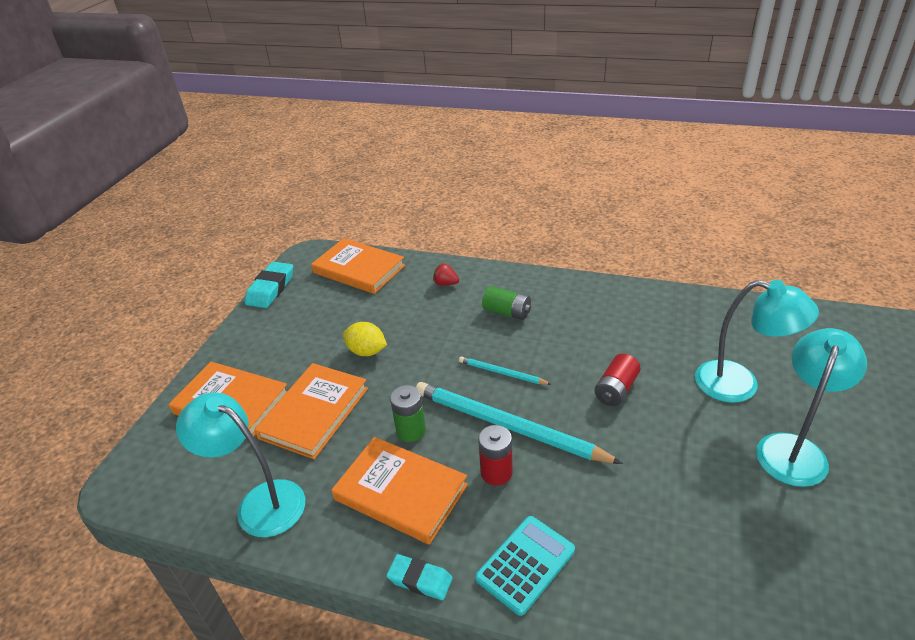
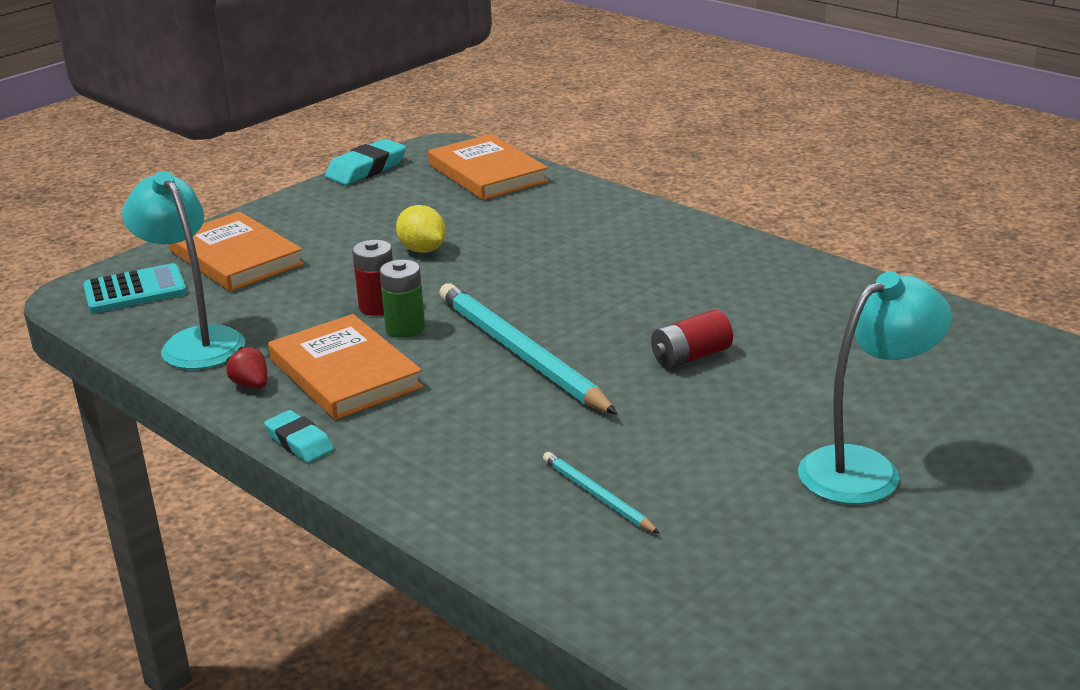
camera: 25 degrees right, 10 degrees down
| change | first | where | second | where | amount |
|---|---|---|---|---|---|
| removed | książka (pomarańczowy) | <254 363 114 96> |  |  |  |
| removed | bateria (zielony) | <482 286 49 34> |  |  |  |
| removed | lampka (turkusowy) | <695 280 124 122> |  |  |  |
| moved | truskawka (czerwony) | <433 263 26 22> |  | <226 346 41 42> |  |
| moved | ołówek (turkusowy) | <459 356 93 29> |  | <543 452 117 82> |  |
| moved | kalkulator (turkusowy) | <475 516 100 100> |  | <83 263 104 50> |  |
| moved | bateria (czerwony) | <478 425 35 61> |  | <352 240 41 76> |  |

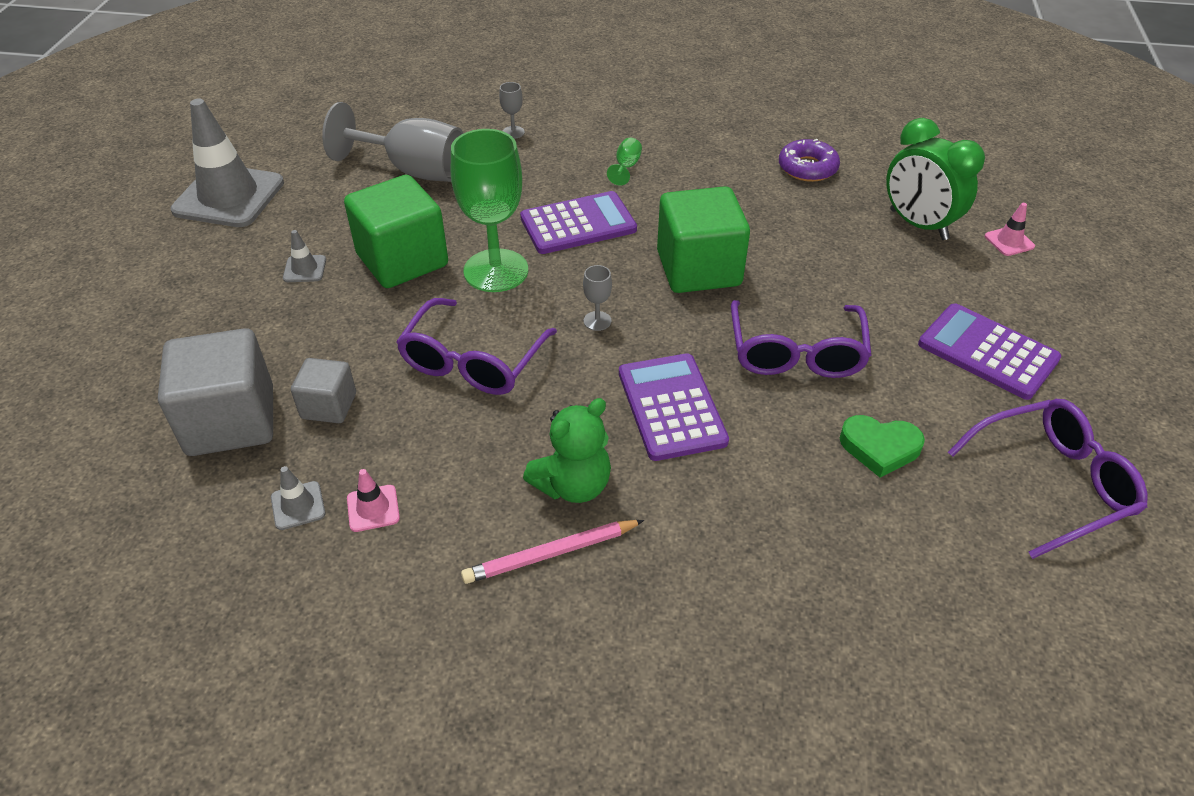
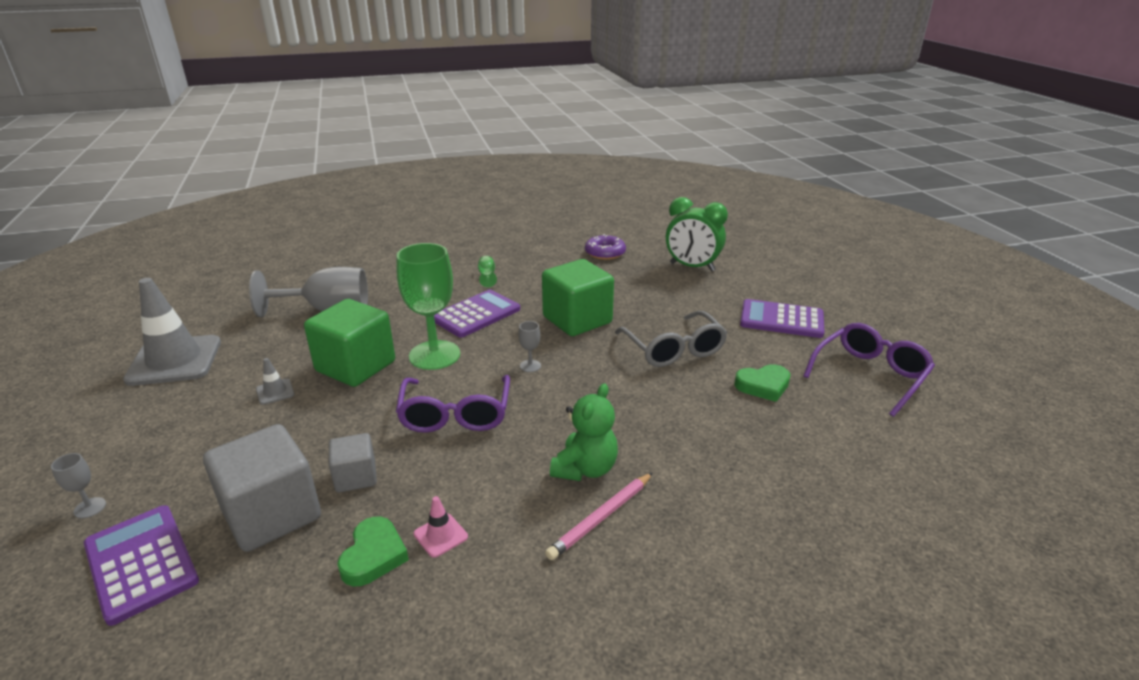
camera: 25 degrees left, 15 degrees down
| change | first | where | second | where | amount |
|---|---|---|---|---|---|
| removed | pachołek (różowy) | <985 203 50 53> |  |  |  |
| moved | kielich (szary) | <499 82 26 57> |  | <51 453 55 66> |  |
| moved | kalkulator (fioletowy) | <619 353 110 108> |  | <84 505 115 121> |  |
| replaced | pachołek (szary) | <271 466 55 64> | serce (zielony) | <337 517 72 70> |  |
| recoloured | okulary (fioletowy) | <731 300 140 78> | okulary (szary) | <615 311 113 56> |  |

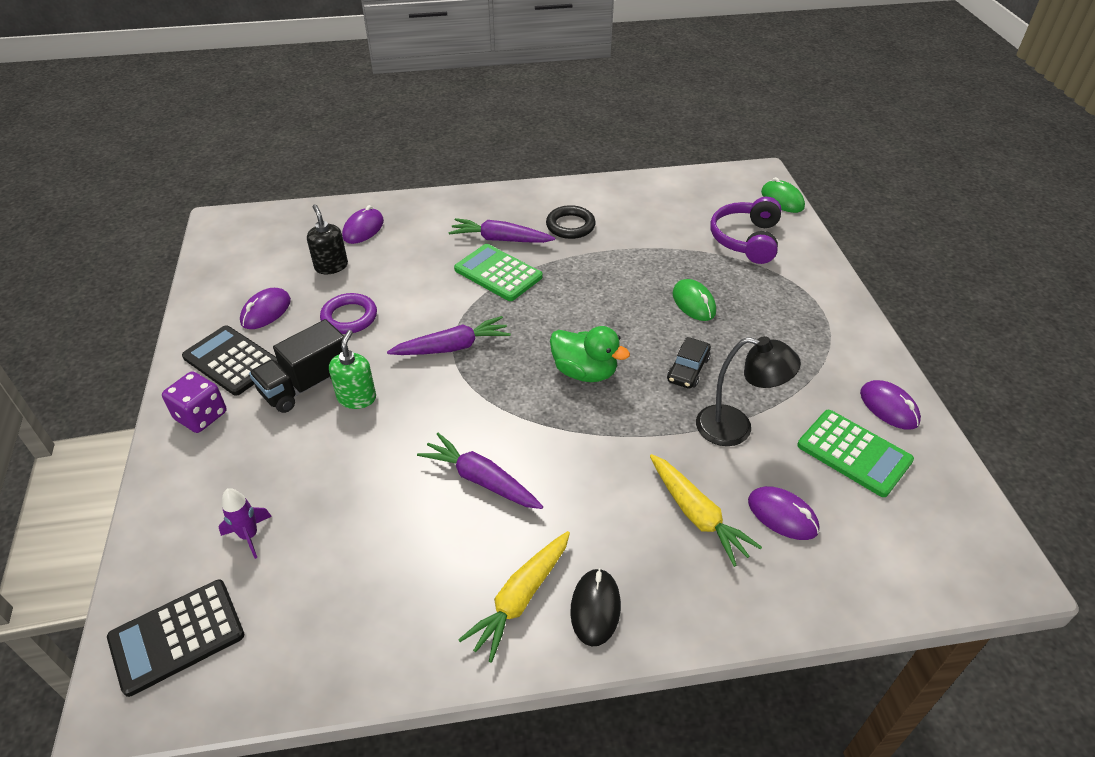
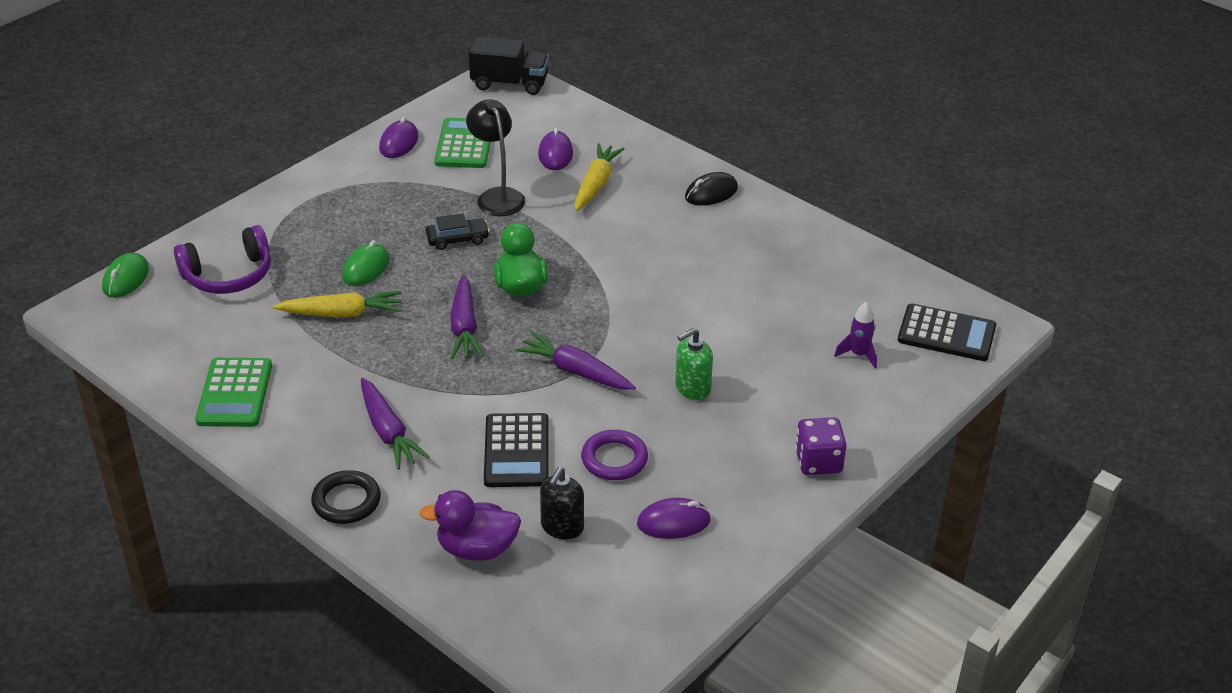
camera: 130 degrees left, 5 degrees down
| change | first | where | second | where | amount |
|---|---|---|---|---|---|
| moved | kalkulator (czarny) | <182 325 96 71> |  | <484 413 65 74> |  |
| moved | ciężarówka (czarny) | <249 319 99 94> |  | <469 37 80 58> |  |
| moved | marchewka (fioletowy) | <417 433 126 76> |  | <450 275 34 84> |  |
| moved | kalkulator (zielony) | <454 244 89 57> |  | <195 358 77 69> |  |
| moved | marchewka (żółty) | <458 531 112 132> |  | <273 291 129 27> |  |
| moved | pierścień (czarny) | <546 205 50 34> |  | <311 470 70 54> |  |
| replaced | myszka (fioletowy) | <342 205 42 39> | kaczka (fioletowy) | <419 490 102 71> |  |

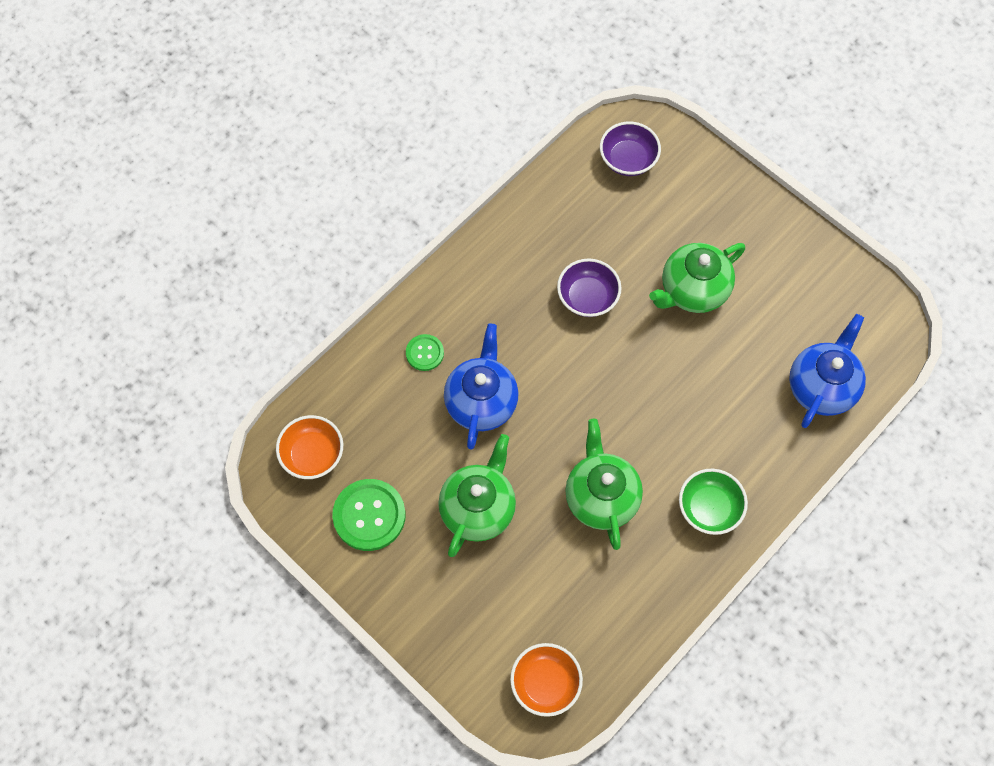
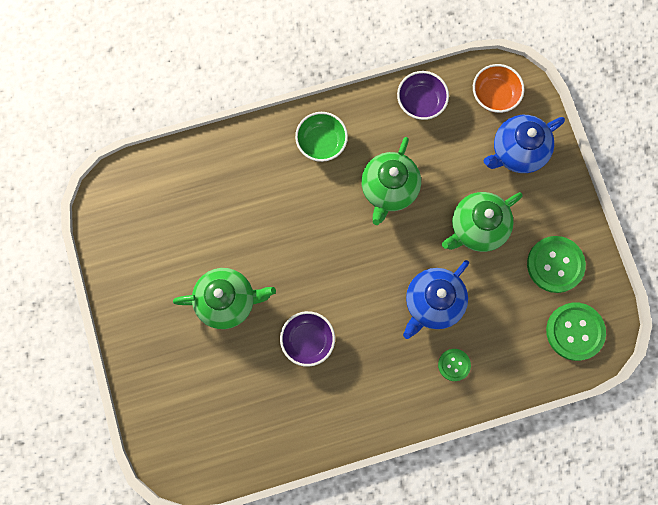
camera: 150 degrees left, 10 degrees up
| change | first | where | second | where | amount |
|---|---|---|---|---|---|
| moved | miska (fioletowy) | <600 121 61 55> |  | <397 71 52 49> |  |
| moved | imbryk (niebieski) | <789 314 77 114> |  | <484 115 81 58> |  |
| replaced | miska (pomarańczowy) | <276 415 67 64> | guzik (zielony) | <546 302 60 59> |  |

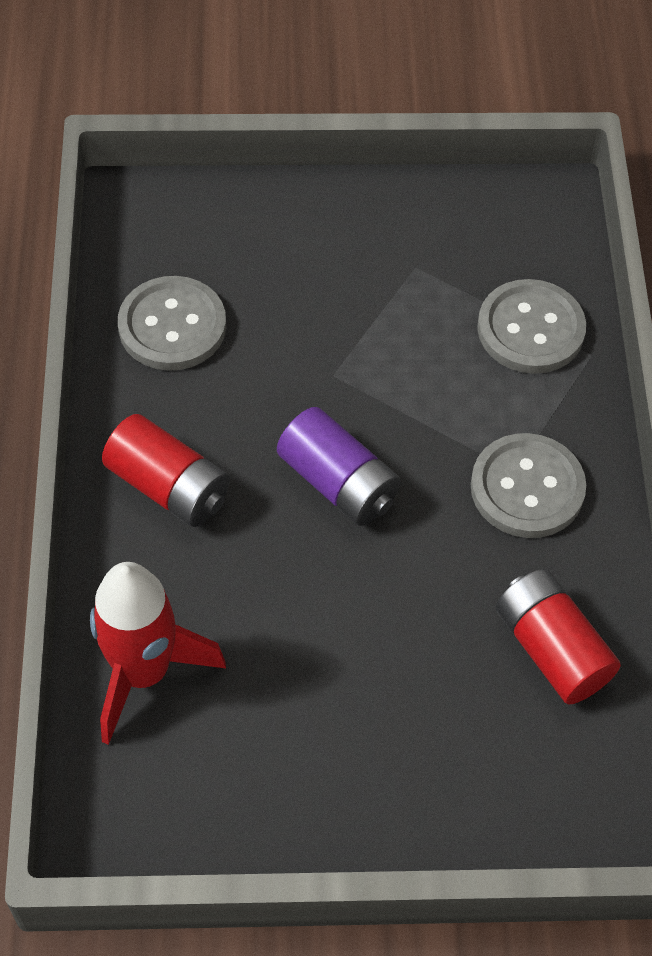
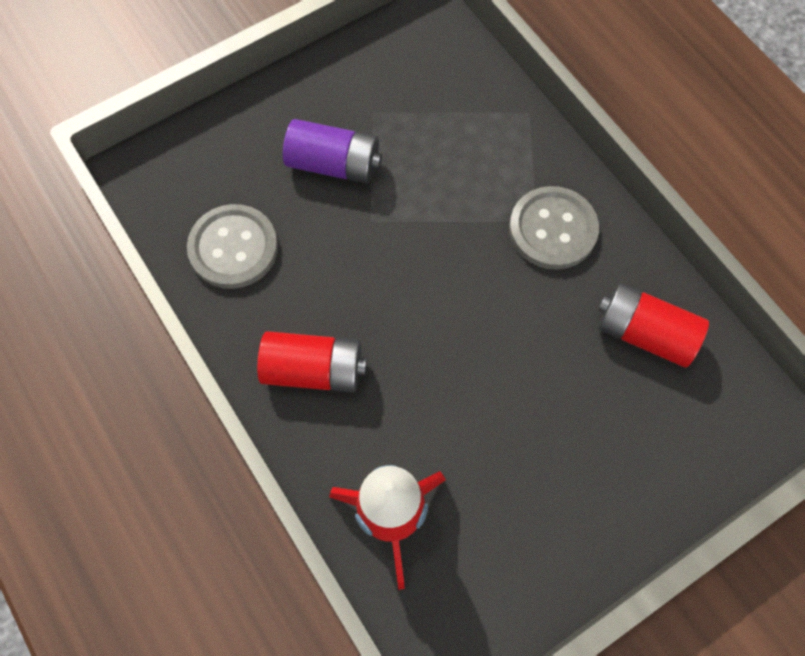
camera: 30 degrees left, 10 degrees up
| change | first | where | second | where | amount |
|---|---|---|---|---|---|
| removed | guzik (szary) | <477 279 109 95> |  |  |  |
| moved | bateria (fioletowy) | <277 407 124 119> |  | <283 119 99 65> |  |

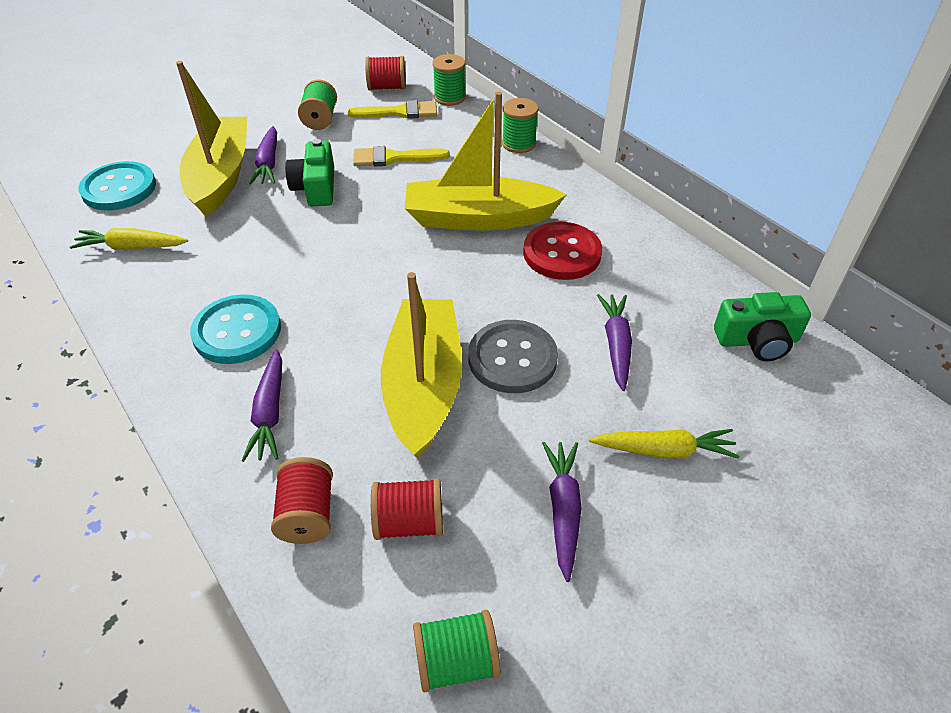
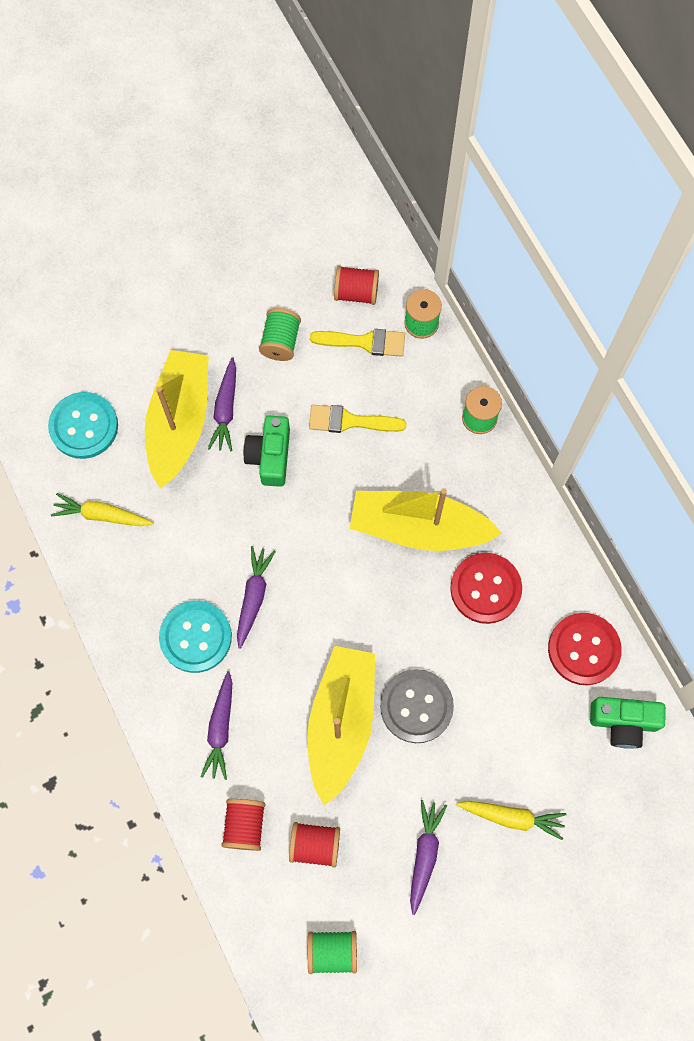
camera: 10 degrees right, 25 degrees up
| change | first | where | second | where | amount |
|---|---|---|---|---|---|
| added |  |  | guzik (czerwony) | <548 613 74 72> |  |
| moved | marchewka (fioletowy) | <597 294 35 97> |  | <237 546 39 103> |  |

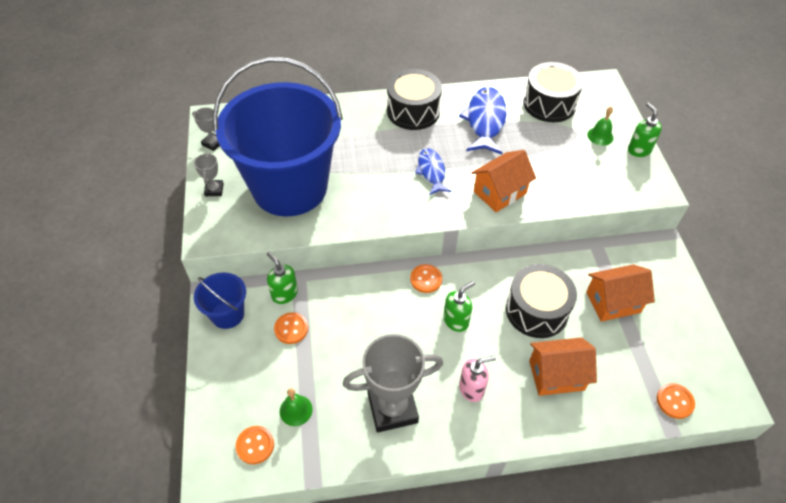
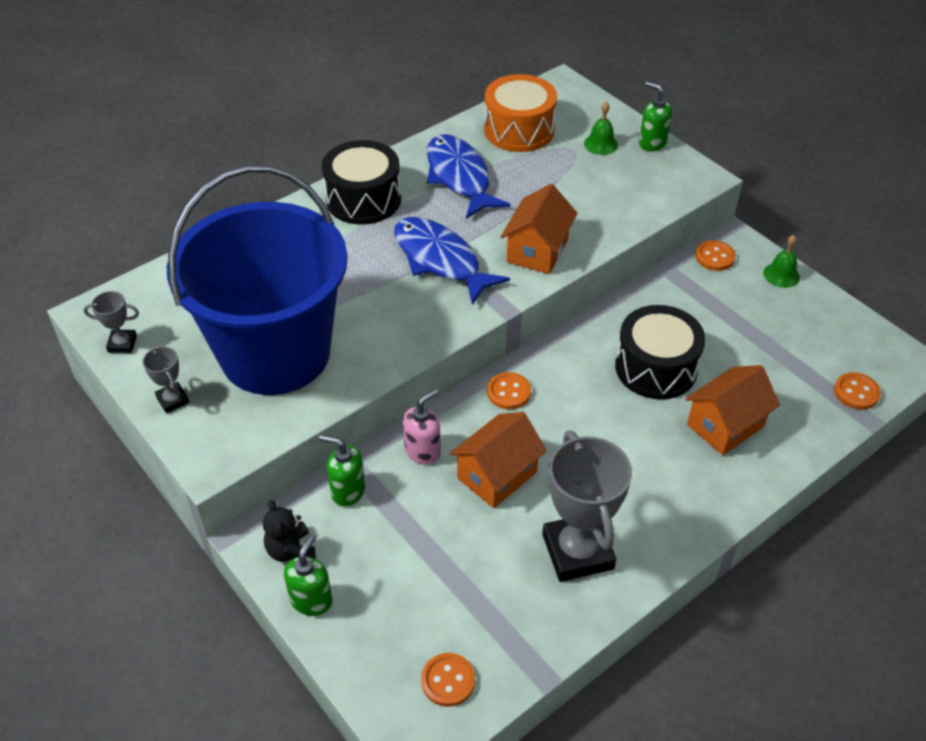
camera: 30 degrees left, 5 degrees down
| change | first | where | second | where | amount |
|---|---|---|---|---|---|
| moved | guzik (pomarańczowy) | <274 312 34 32> |  | <695 240 41 31> |  |
| moved | dzwonek (zielony) | <280 388 33 38> |  | <763 235 37 53> |  |
| moved | dozownik mydła (zielony) | <443 281 32 51> |  | <284 534 49 82> |  |
| moved | dozownik mydła (różowy) | <459 356 37 46> |  | <403 388 38 77> |  |
| moved | domek (pomarańczowy) | <586 264 69 58> |  | <450 412 97 96> |  |
| replaced | wiadro (niebieski) | <194 272 52 57> | miś (czarny) | <263 500 53 62> |  |
| recoloured | bęben (czarny) | <523 62 61 60> | bęben (pomarańczowy) | <484 74 73 78> |  |
| turned | puchar (szary) | <343 334 100 98> |  | <542 431 90 151> | 60 degrees counterclockwise |
| resized | ryba (niebieski) | <415 148 37 47> |  | <394 217 116 88> | x1.62 |

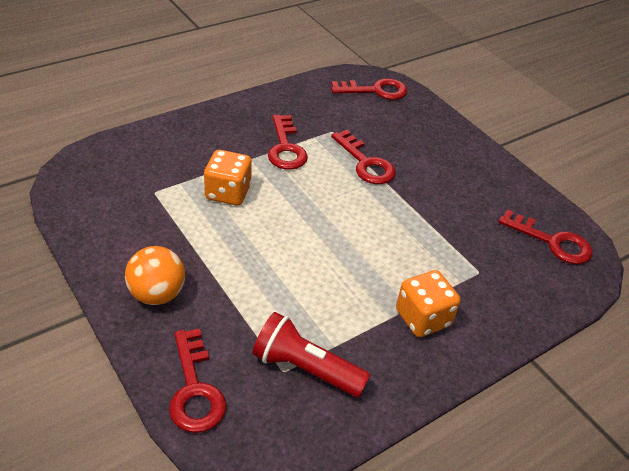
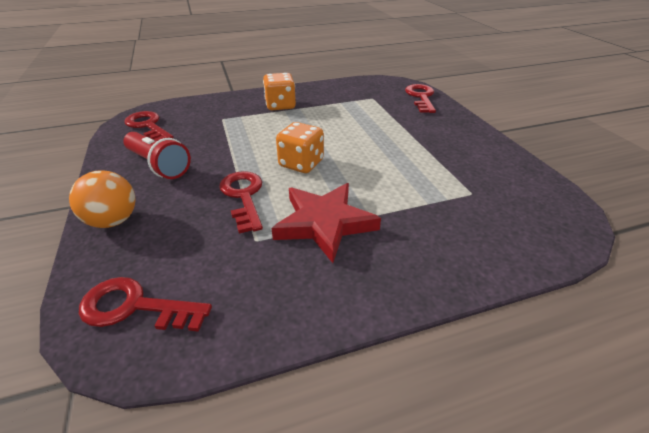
camera: 160 degrees left, 5 degrees down
| change | first | where | second | where | amount |
|---|---|---|---|---|---|
| moved | piłka (pomarańczowy) | <125 246 60 59> |  | <69 170 67 58> |  |
| moved | kostka do gry (pomarańczowy) | <204 150 48 56> |  | <276 122 48 51> |  |
| moved | latarka (czerwony) | <252 312 118 85> |  | <123 132 68 47> |  |
| replaced | klucz (czerwony) | <268 115 40 55> | gwiazda (czerwony) | <271 183 110 80> |  |

